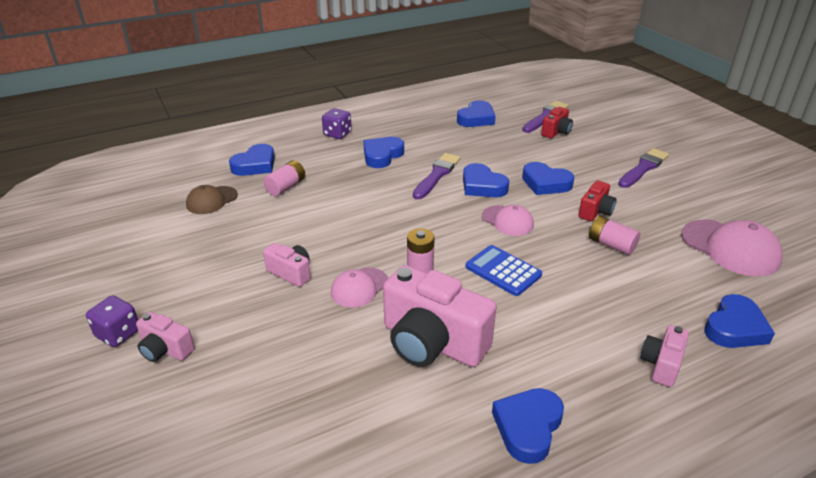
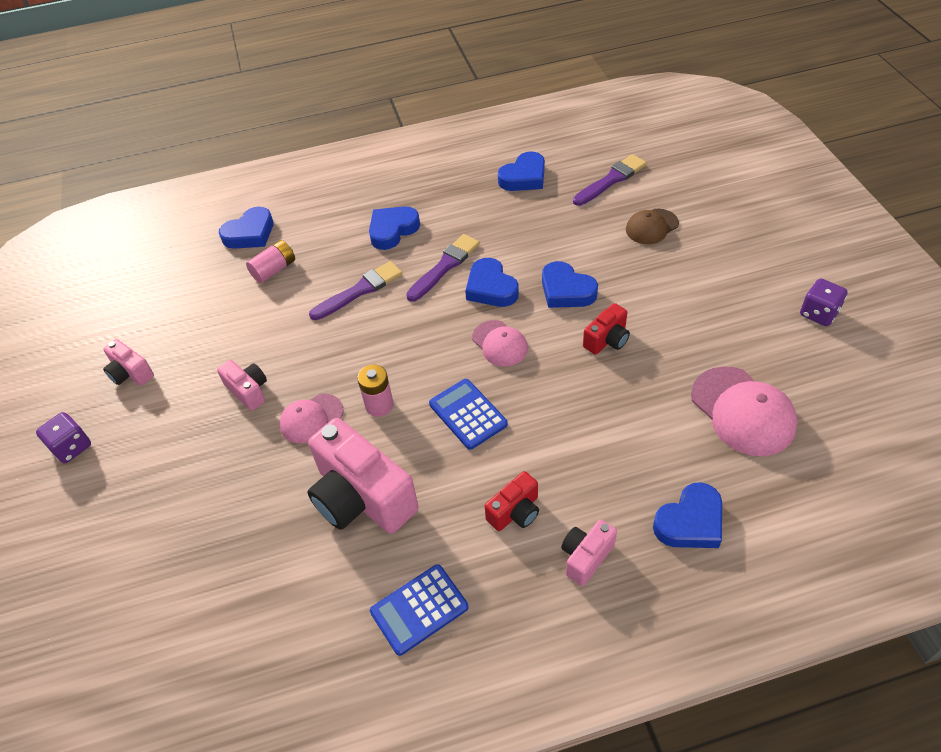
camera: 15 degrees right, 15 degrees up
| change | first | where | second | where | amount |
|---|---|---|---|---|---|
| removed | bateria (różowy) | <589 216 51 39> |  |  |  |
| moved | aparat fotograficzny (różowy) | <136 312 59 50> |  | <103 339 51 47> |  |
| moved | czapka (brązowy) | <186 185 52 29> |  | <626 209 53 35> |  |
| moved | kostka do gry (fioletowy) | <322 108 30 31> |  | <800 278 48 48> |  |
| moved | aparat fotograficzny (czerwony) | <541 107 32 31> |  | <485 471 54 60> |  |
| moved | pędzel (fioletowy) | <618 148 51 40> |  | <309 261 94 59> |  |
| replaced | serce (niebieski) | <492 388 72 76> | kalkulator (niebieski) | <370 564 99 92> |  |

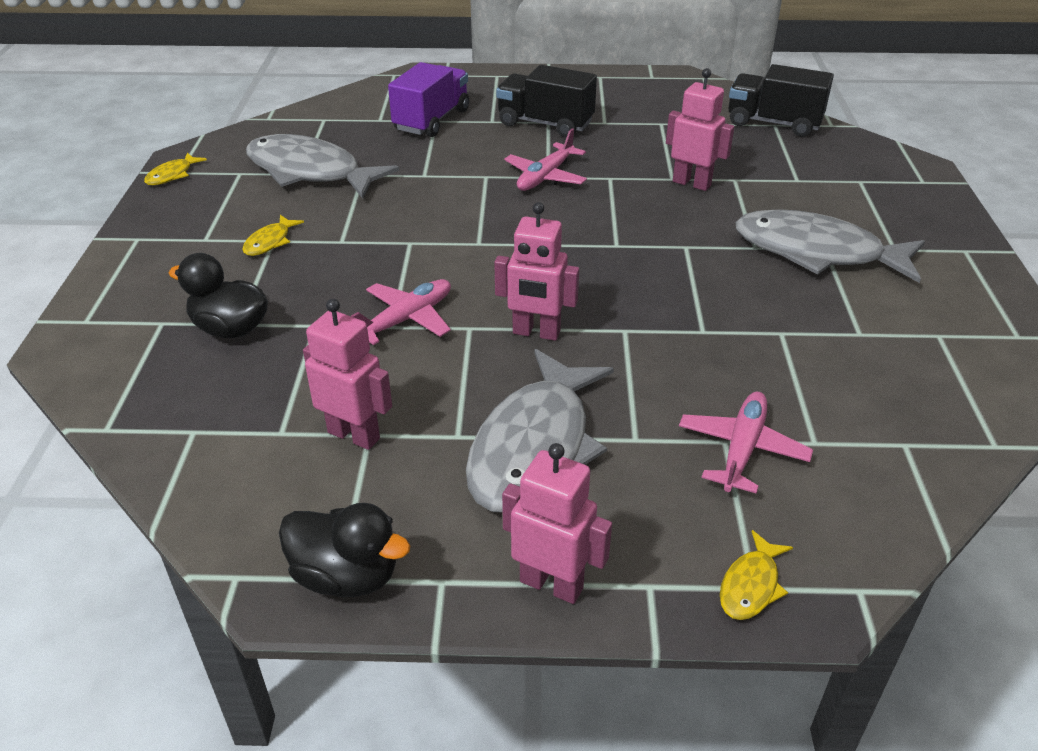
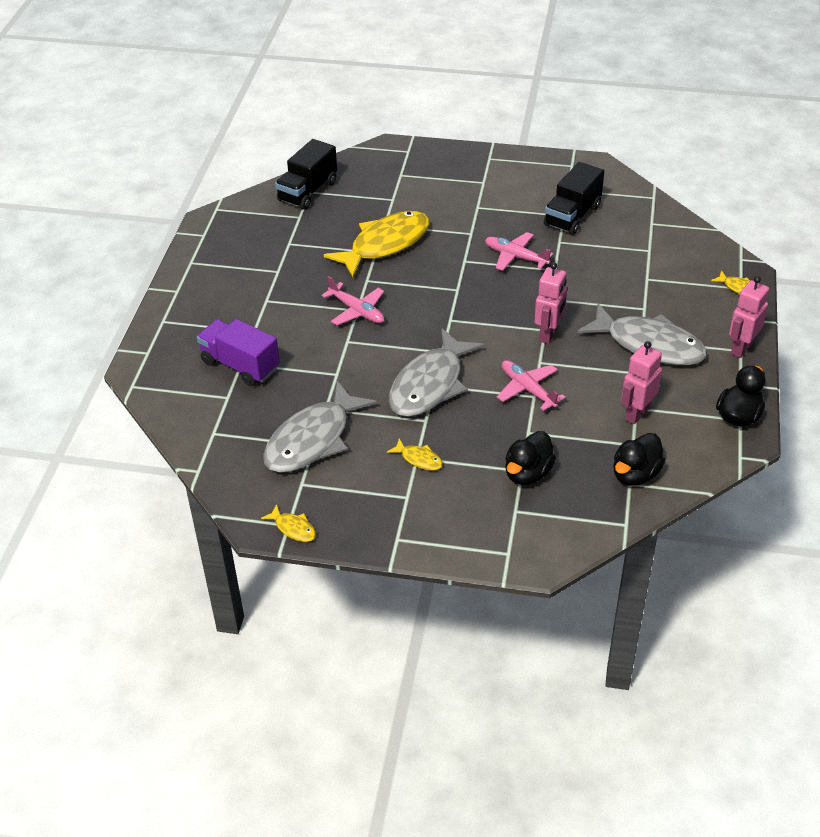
camera: 80 degrees left, 5 degrees up
| change | first | where | second | where | amount |
|---|---|---|---|---|---|
| added |  |  | kaczka (czarny) | <613 433 52 53> |  |
| moved | ciężarówka (czarny) | <496 65 101 72> |  | <544 162 60 73> |  |
| moved | samolot (różowy) | <679 392 134 102> |  | <485 232 68 39> |  |
| moved | ryba (szary) | <735 209 190 74> |  | <389 328 95 89> |  |
| replaced | robot (różowy) | <666 68 68 123> | ryba (żółty) | <324 211 106 67> |  |

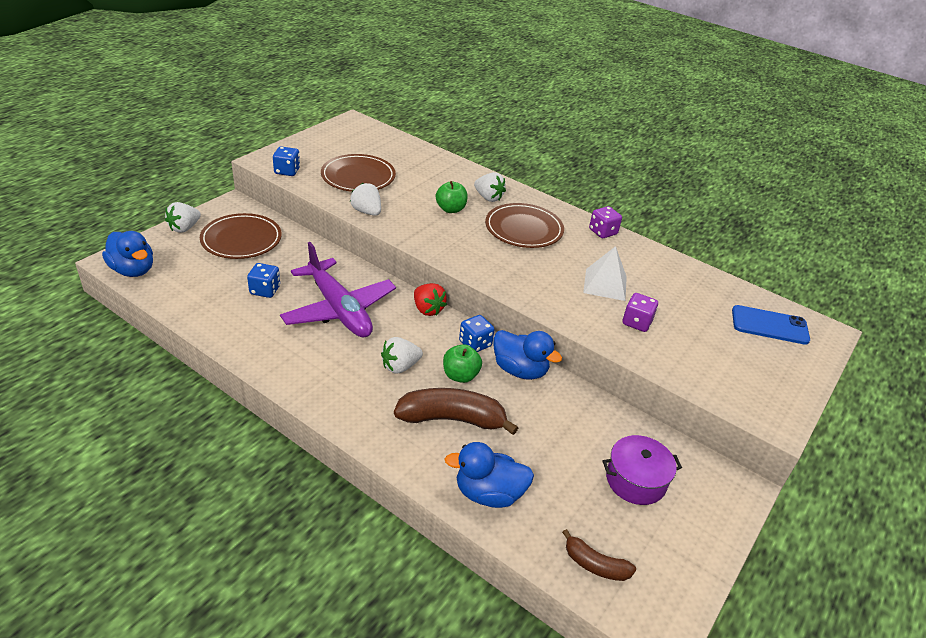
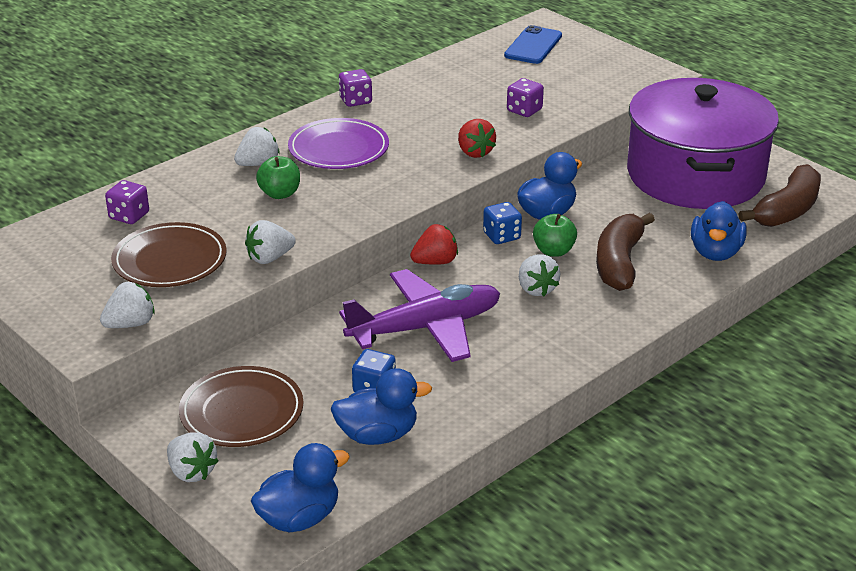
camera: 75 degrees left, 5 degrees down
| change | first | where | second | where | amount |
|---|---|---|---|---|---|
| removed | piramida (biały) | <583 246 44 55> |  |  |  |
| added |  |  | kostka do gry (fioletowy) | <105 180 44 44> |  |
| added |  |  | kaczka (niebieski) | <331 368 101 77> |  |
| added |  |  | truskawka (czerwony) | <458 119 38 39> |  |
| replaced | kostka do gry (niebieski) | <273 146 27 30> | truskawka (biały) | <100 282 55 46> |  |
| recoloured | talerz (brązowy) | <485 203 79 45> | talerz (fioletowy) | <288 118 101 51> |  |
| resized | banan (brązowy) | <562 529 74 52> |  | <739 164 82 63> | x1.80 |
| resized | garnek (fioletowy) | <602 435 80 70> |  | <627 78 152 131> | x2.43 |

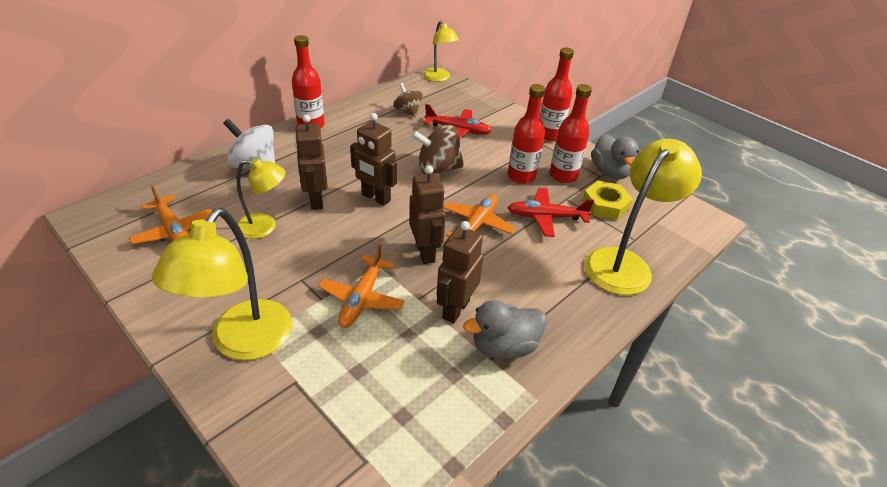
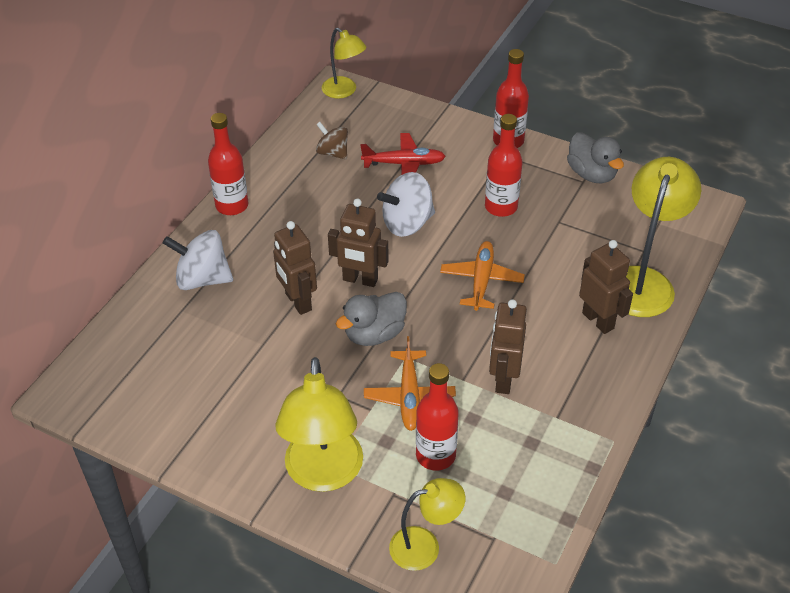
camera: 15 degrees left, 5 degrees up
| change | first | where | second | where | amount |
|---|---|---|---|---|---|
| removed | samolot (pomarańczowy) | <129 185 83 59> |  |  |  |
| removed | samolot (czerwony) | <507 188 87 49> |  |  |  |
| removed | nakrętka (żółty) | <582 181 51 39> |  |  |  |
| moved | lampka (żółty) | <237 158 49 81> |  | <389 478 76 93> |  |
| moved | robot (brązowy) | <409 165 37 99> |  | <579 240 54 94> |  |
| moved | kaczka (szary) | <463 300 84 59> |  | <336 292 71 54> |  |
| moved | butelka (czerwony) | <549 84 43 99> |  | <416 363 43 108> |  |
| recoloured | bączek (brązowy) | <411 125 53 49> | bączek (biały) | <377 172 58 65> |  |

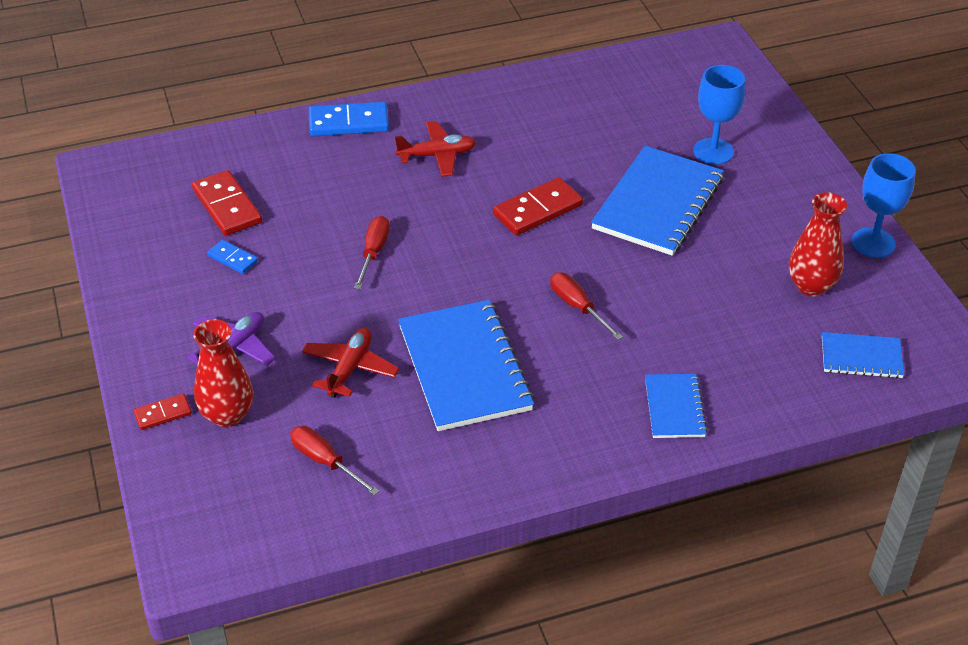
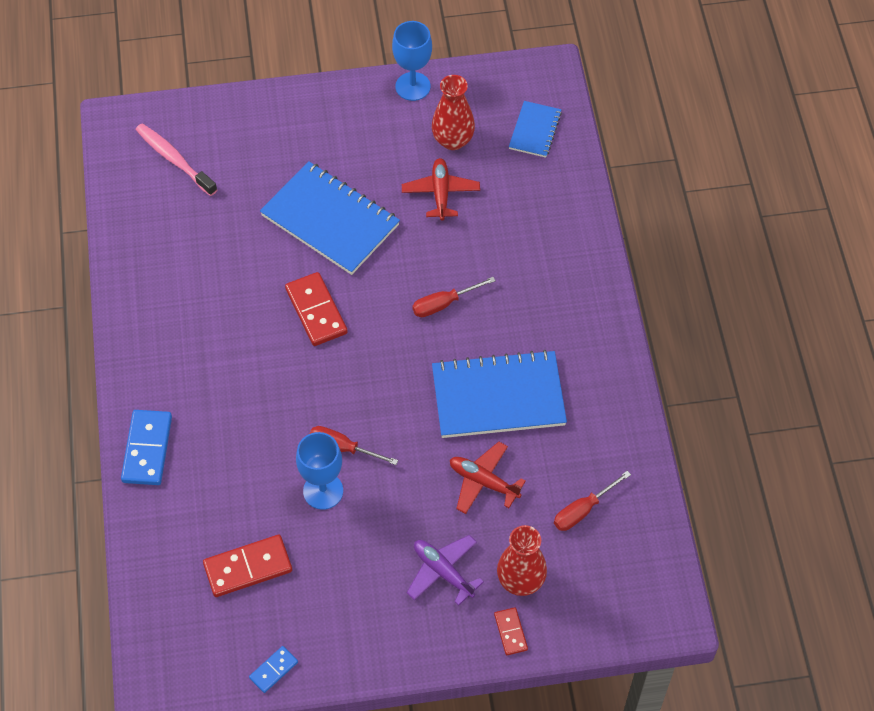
camera: 80 degrees left, 15 degrees up
| change | first | where | second | where | amount |
|---|---|---|---|---|---|
| removed | zeszyt (niebieski) | <645 374 63 64> |  |  |  |
| added |  |  | szczoteczka do zębów (różowy) | <136 124 81 72> |  |
| moved | kostka domina (niebieski) | <207 240 51 34> |  | <249 646 49 47> |  |
| moved | samolot (czerwony) | <395 121 81 56> |  | <402 158 78 62> |  |
| moved | kielich (niebieski) | <693 65 52 100> |  | <296 432 47 78> |  |

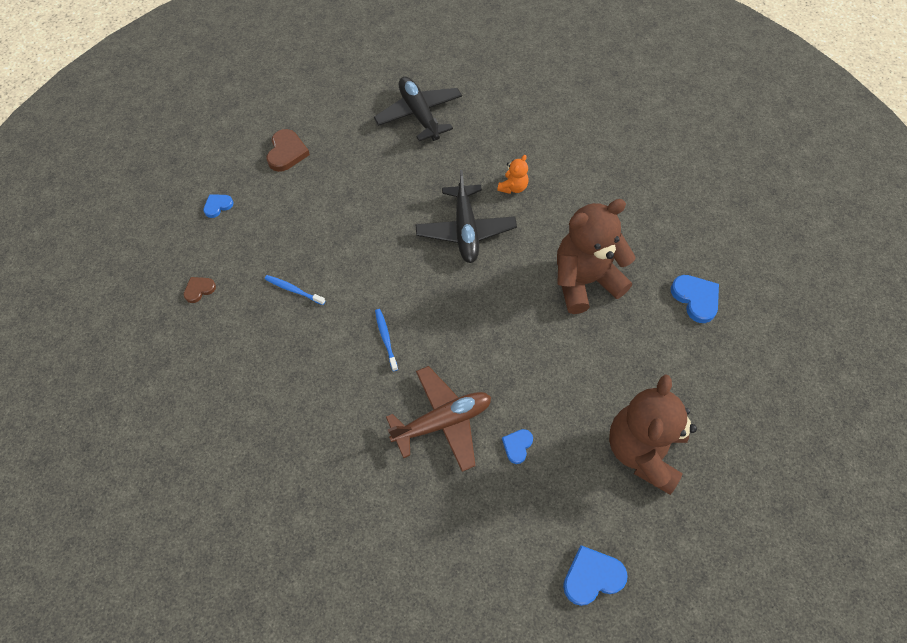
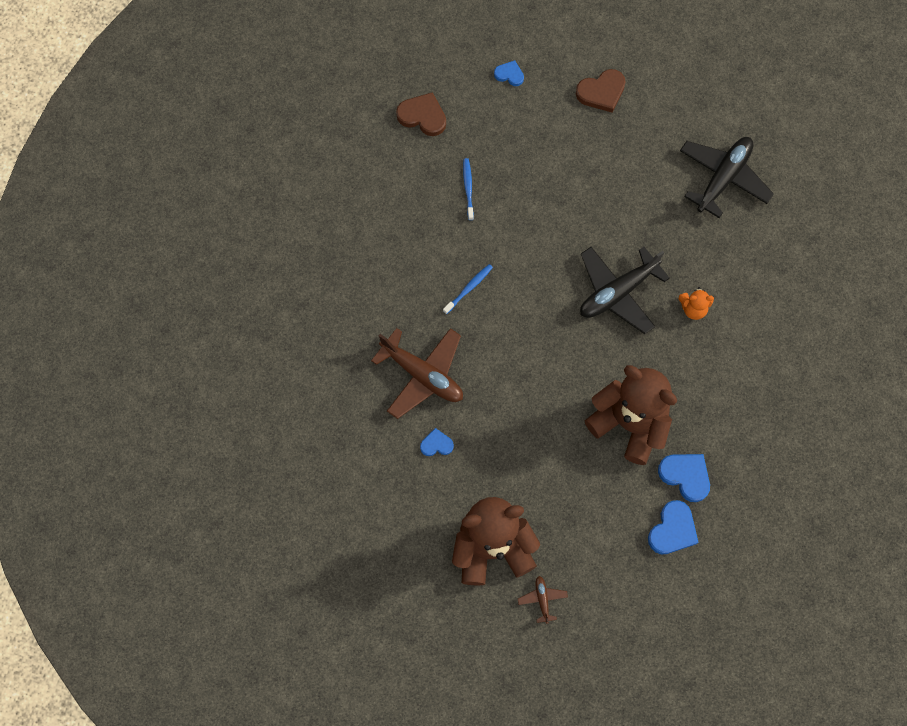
camera: 60 degrees right, 10 degrees up
| change | first | where | second | where | amount |
|---|---|---|---|---|---|
| added |  |  | samolot (brązowy) | <518 576 50 48> |  |
| moved | serce (niebieski) | <563 545 65 61> |  | <658 454 52 48> |  |
| resized | serce (brązowy) | <184 277 32 26> |  | <396 92 50 44> | x1.66 |

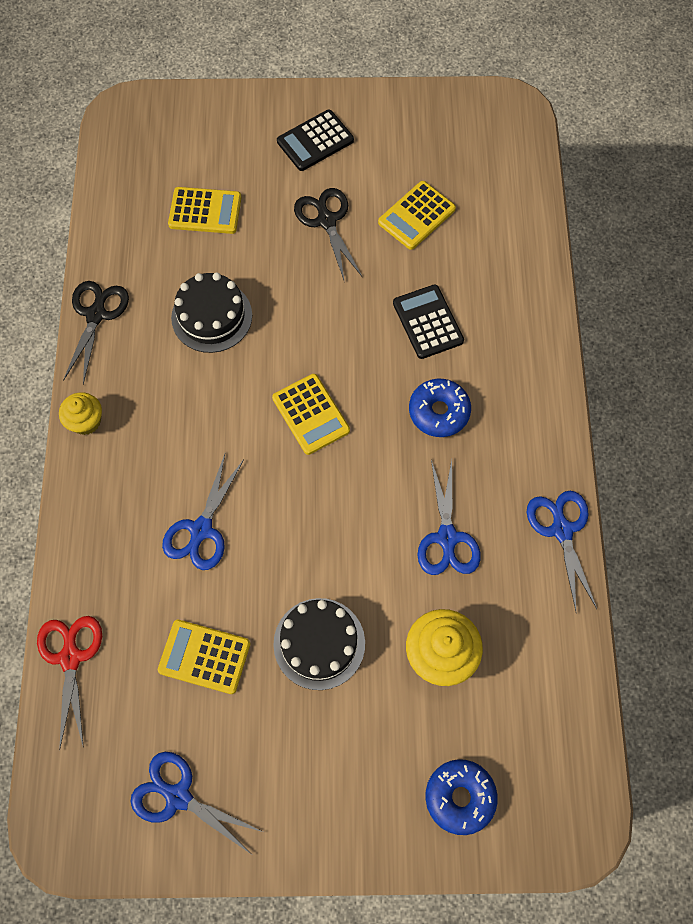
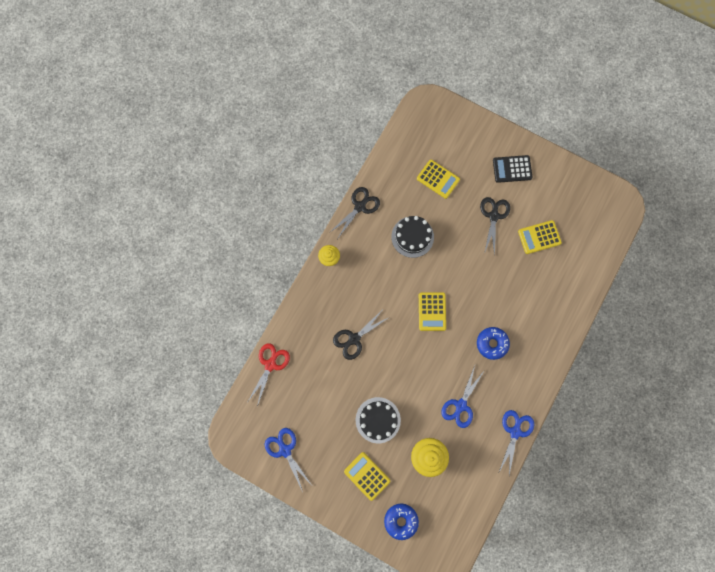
camera: 30 degrees right, 10 degrees up
| change | first | where | second | where | amount |
|---|---|---|---|---|---|
| removed | kalkulator (czarny) | <393 284 71 75> |  |  |  |
| moved | kalkulator (żółty) | <158 620 92 74> |  | <344 452 46 49> |  |
| recoloured | nożyczki (niebieski) | <162 454 82 116> | nożyczki (czarny) | <333 311 55 49> |  |

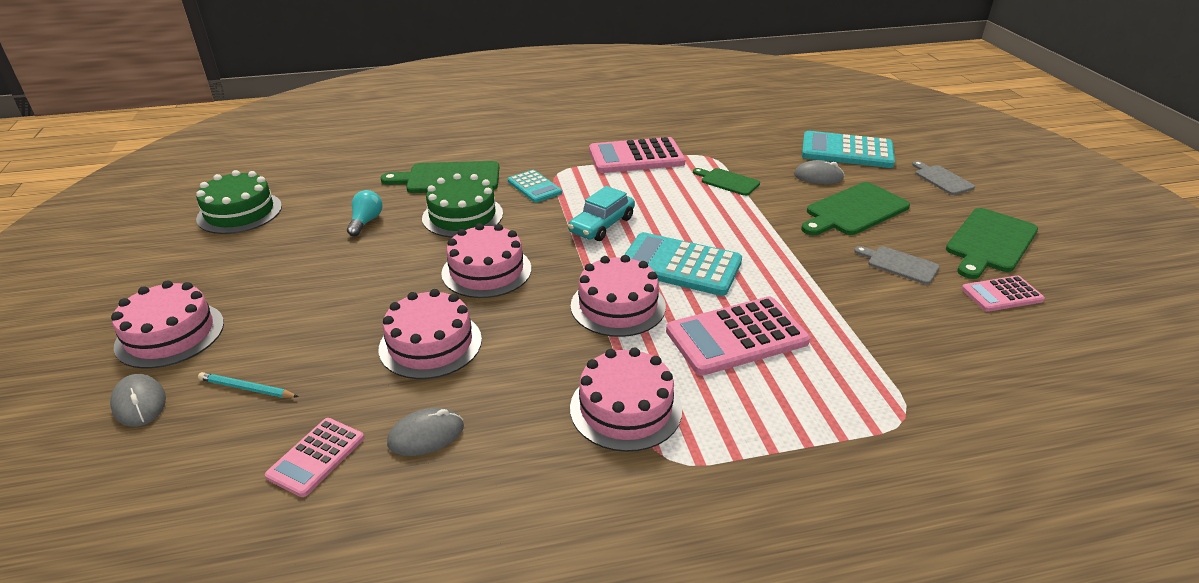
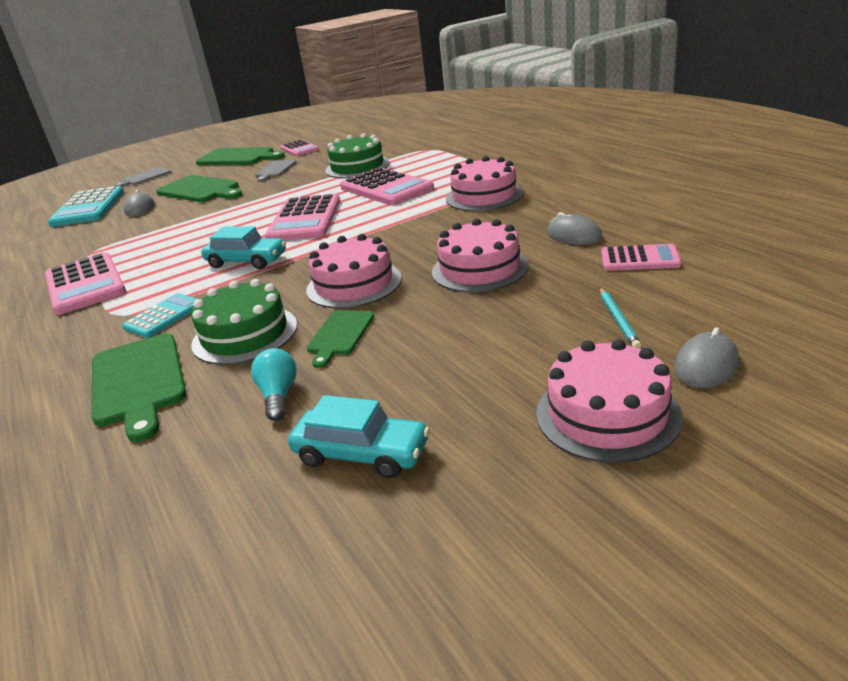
camera: 105 degrees left, 5 degrees down
| change | first | where | second | where | amount |
|---|---|---|---|---|---|
| removed | tort (różowy) | <571 255 95 82> |  |  |  |
| added |  |  | samochód (turkusowy) | <288 395 142 83> |  |
| moved | tort (zielony) | <196 170 86 64> |  | <325 133 65 45> |  |
| moved | deska do krojenia (zielony) | <693 168 67 28> |  | <307 310 67 58> |  |
| recoloured | kalkulator (turkusowy) | <624 232 118 64> | kalkulator (różowy) | <265 194 75 47> |  |
| turned | żarówka (turkusowy) | <347 190 35 46> |  | <251 348 46 73> | 90 degrees clockwise |

